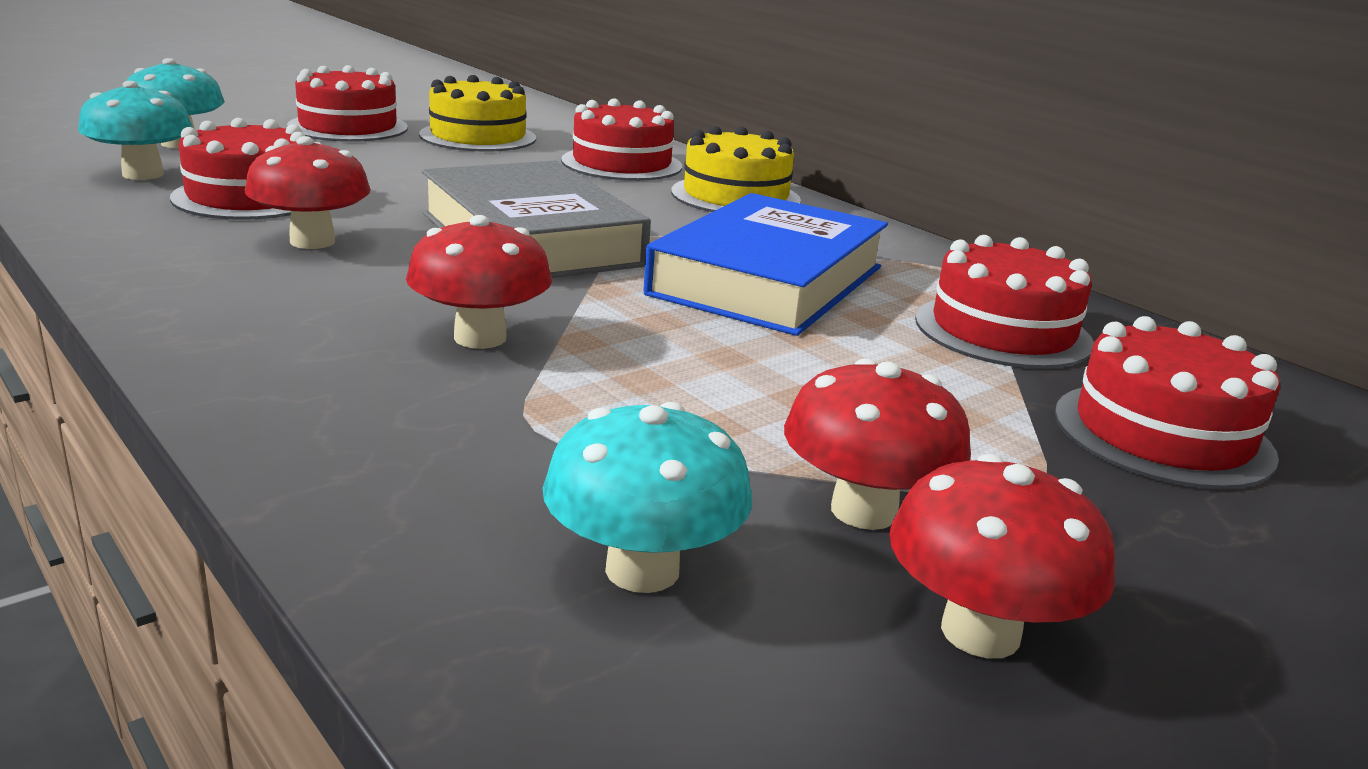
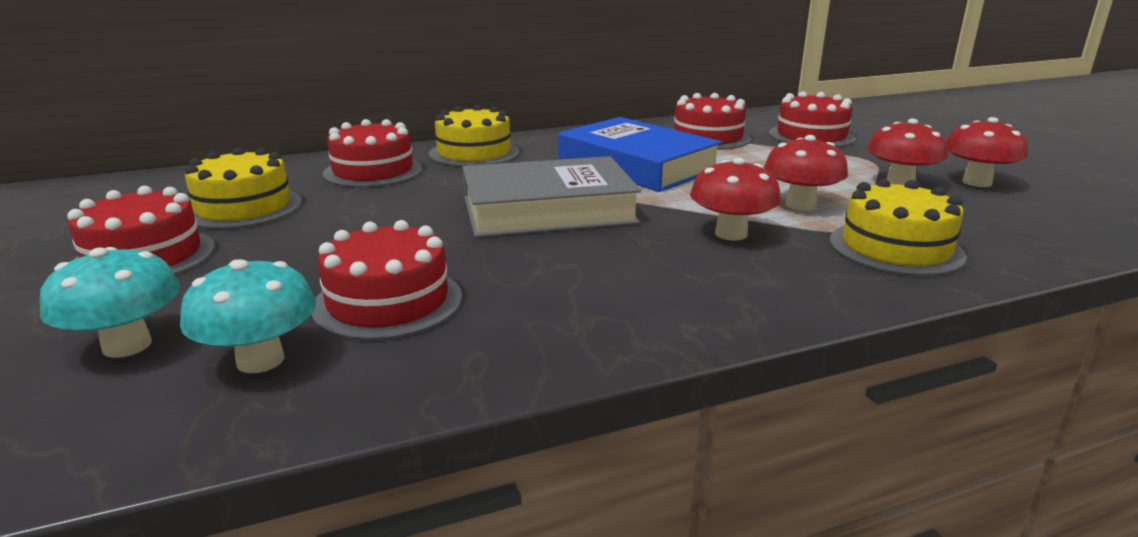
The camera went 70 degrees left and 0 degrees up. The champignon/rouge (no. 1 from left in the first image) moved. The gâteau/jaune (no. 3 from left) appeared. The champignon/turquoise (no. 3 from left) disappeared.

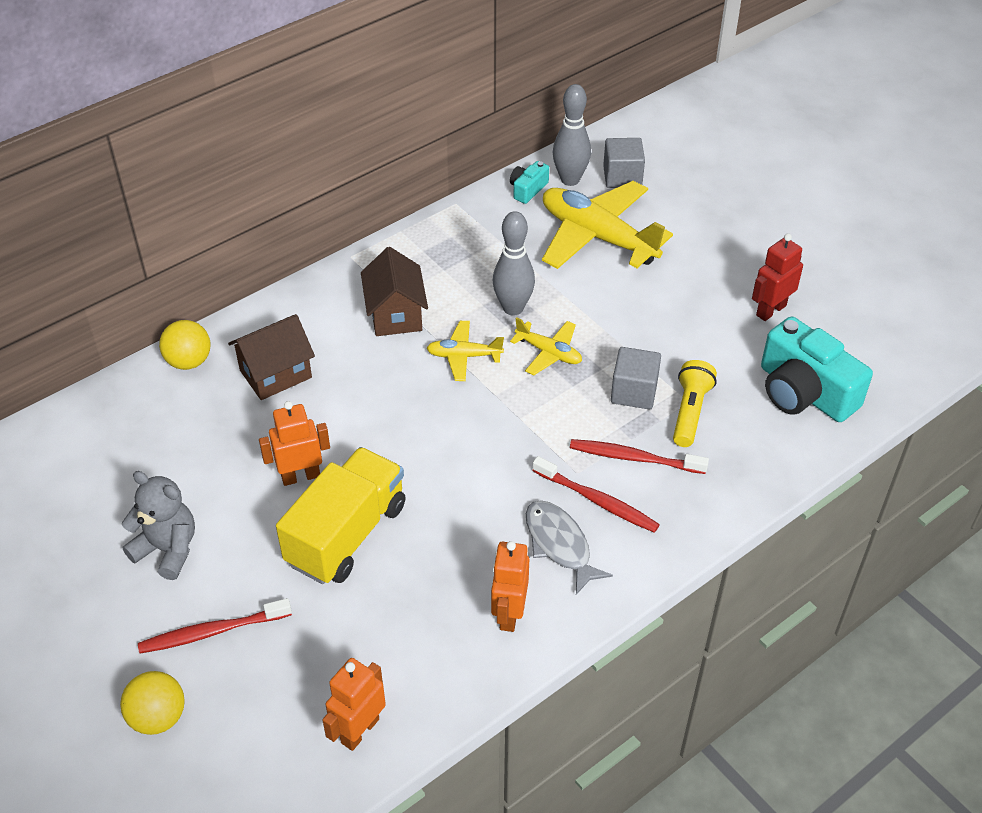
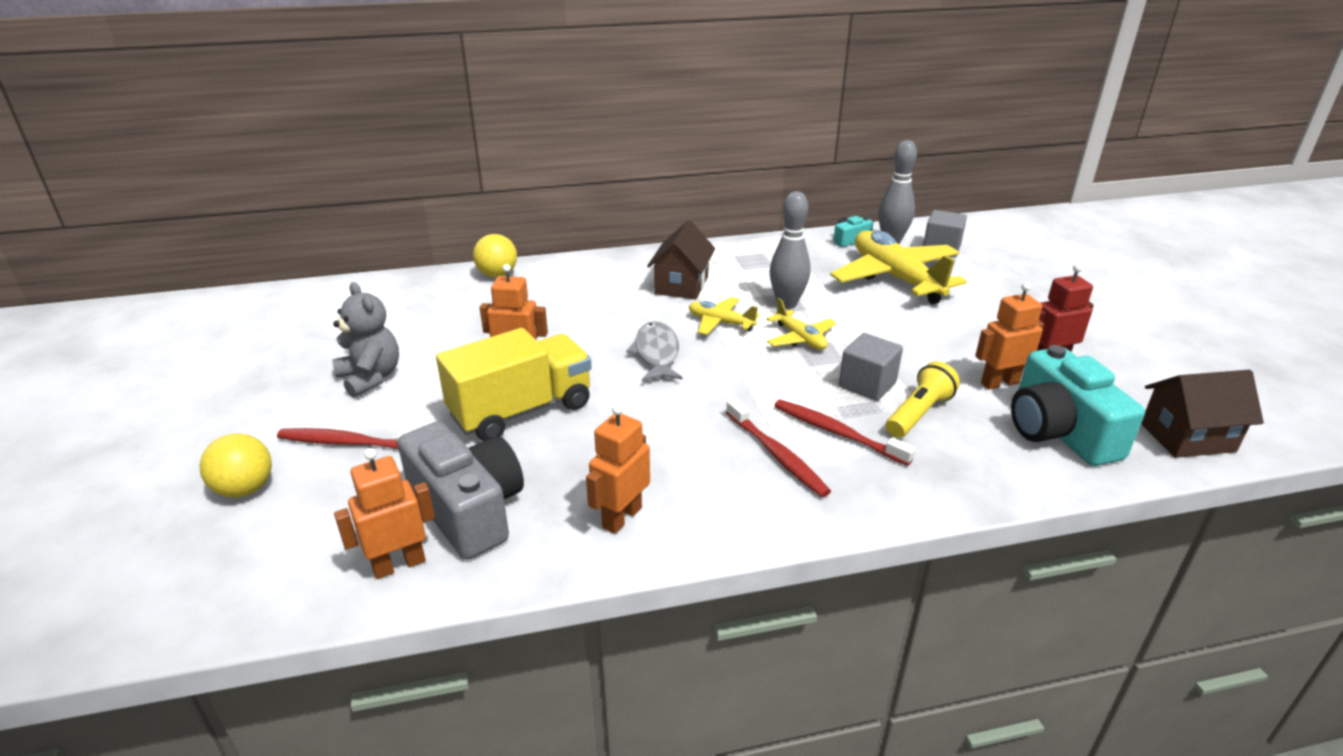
The camera went 25 degrees right and 15 degrees down. The appareil photo/gris appeared. The poisson/gris moved. The robot/orange (no. 4 from left) appeared. The maison/marron (no. 1 from left in the first image) moved.

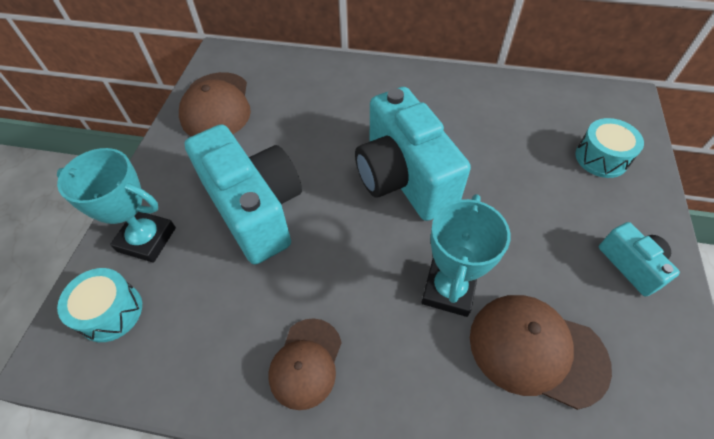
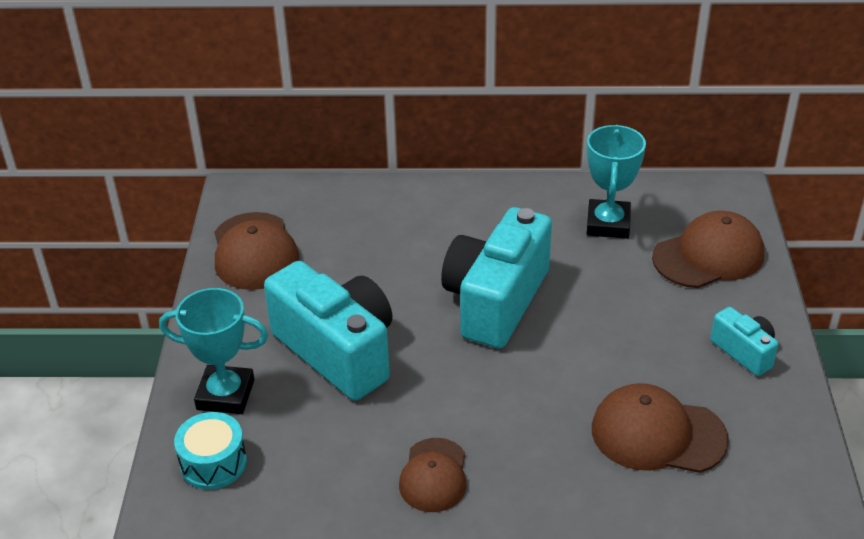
The camera went 10 degrees left and 15 degrees down. The appareil photo/turquoise (no. 2 from left) turned 60 degrees clockwise. The trophée/turquoise (no. 2 from left) moved. The tambour/turquoise (no. 2 from left) was replaced by the casquette/marron (no. 4 from left).

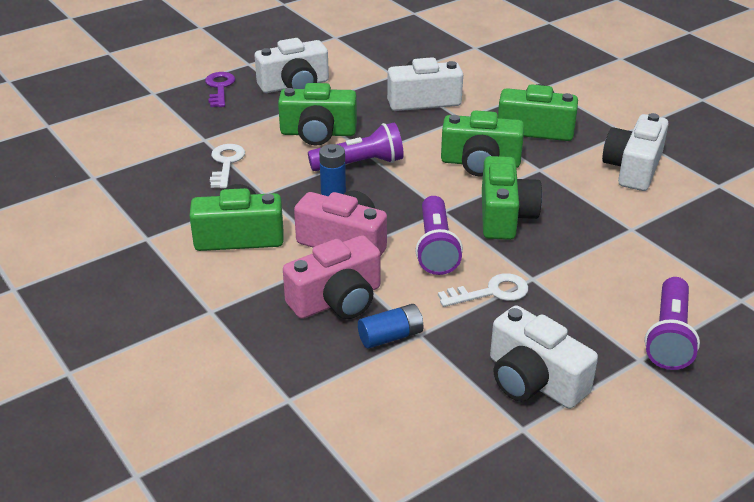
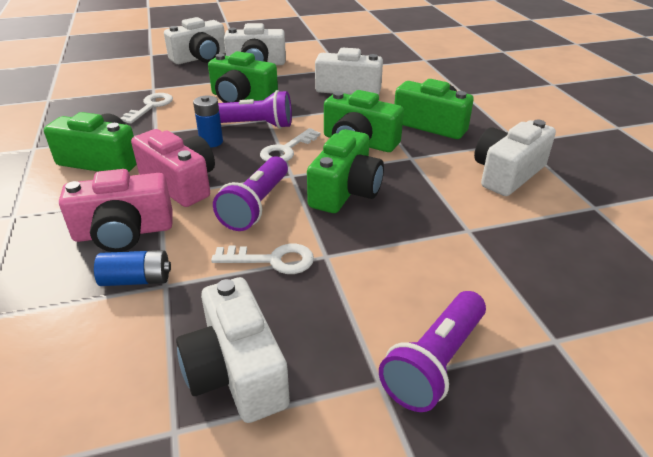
The camera went 20 degrees right and 0 degrees up. The clé/violet was replaced by the appareil photo/blanc (no. 1 from left). The clé/blanc (no. 3 from left) appeared.

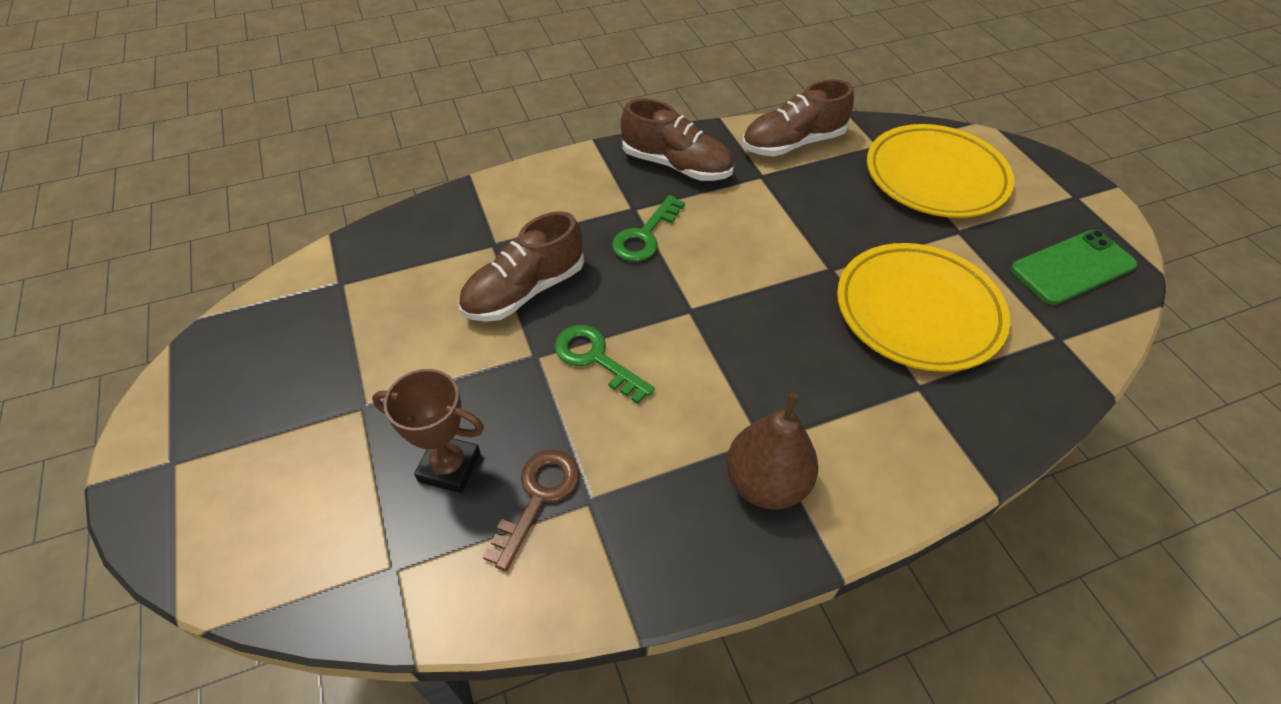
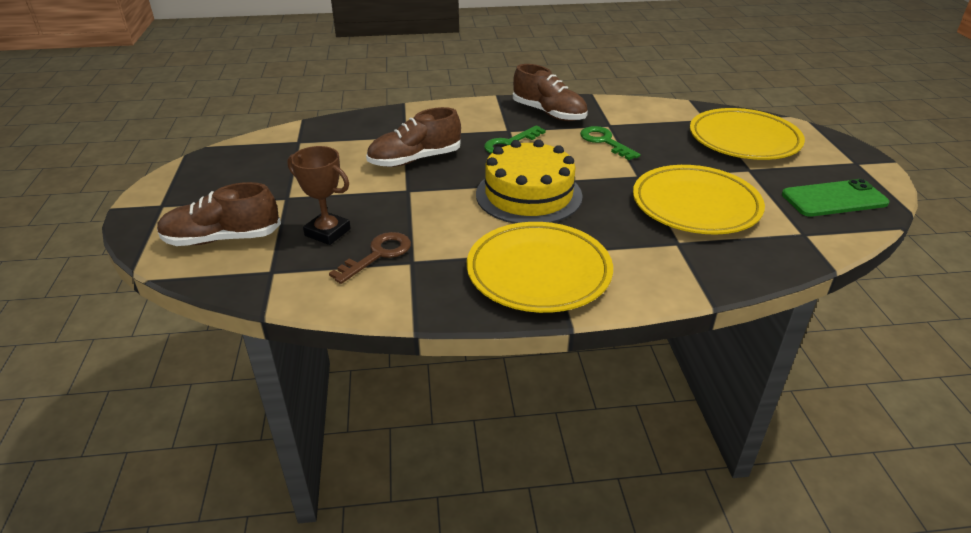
The camera went 15 degrees right and 15 degrees down. The chaussure/marron (no. 3 from left in the first image) moved. The poire/marron was replaced by the assiette/jaune (no. 1 from left). The gâteau/jaune appeared. The clé/vert (no. 1 from left in the first image) moved.

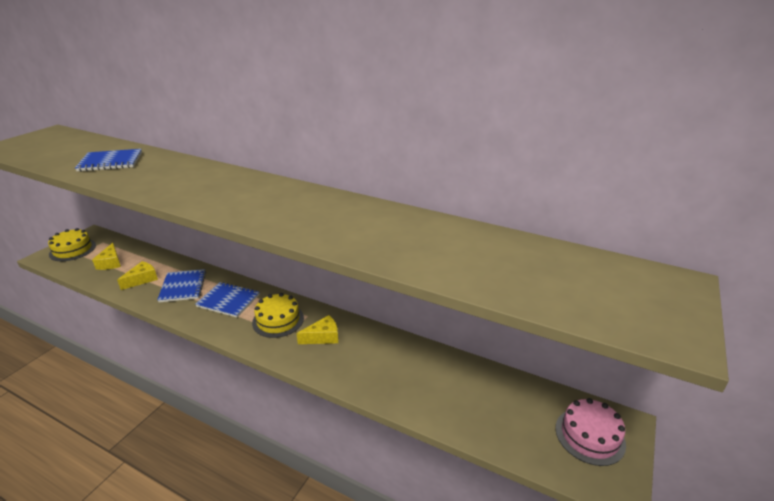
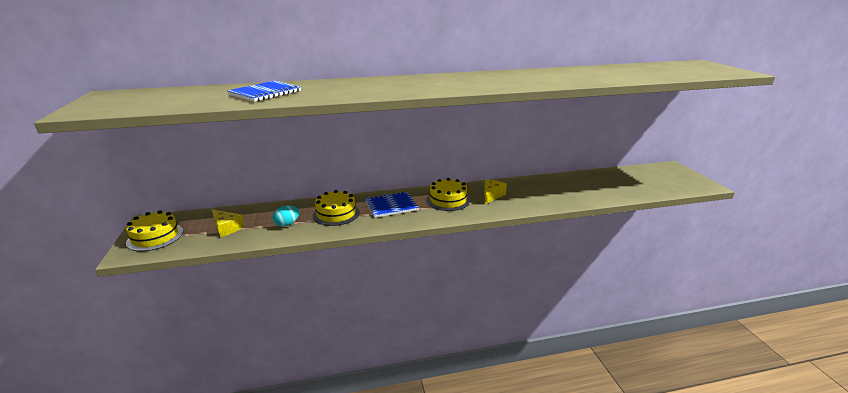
The camera went 40 degrees left and 5 degrees down. The fromage/jaune (no. 2 from left) was replaced by the œuf/turquoise. The carnet/bleu (no. 2 from left) was replaced by the gâteau/jaune (no. 2 from left). The gâteau/rose disappeared.

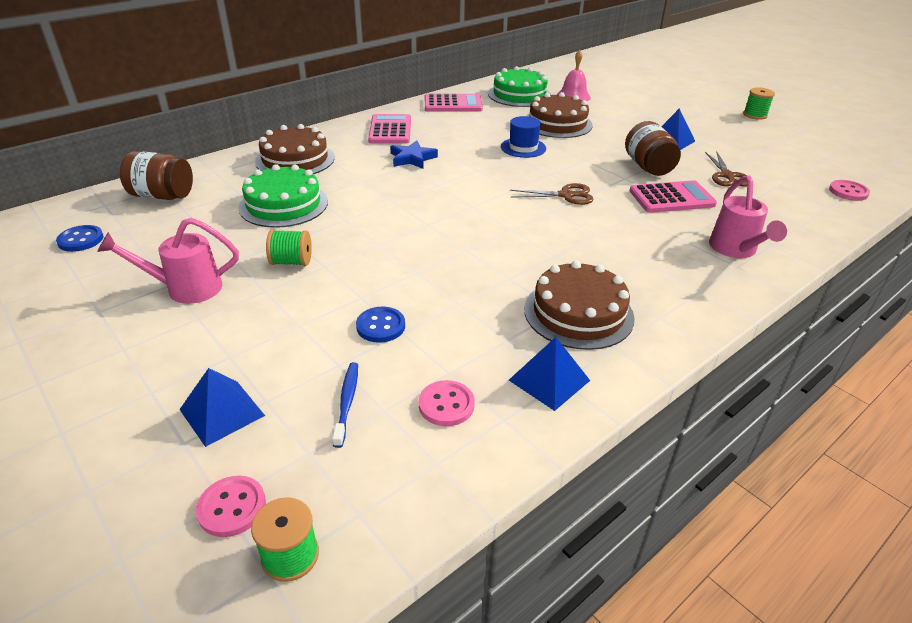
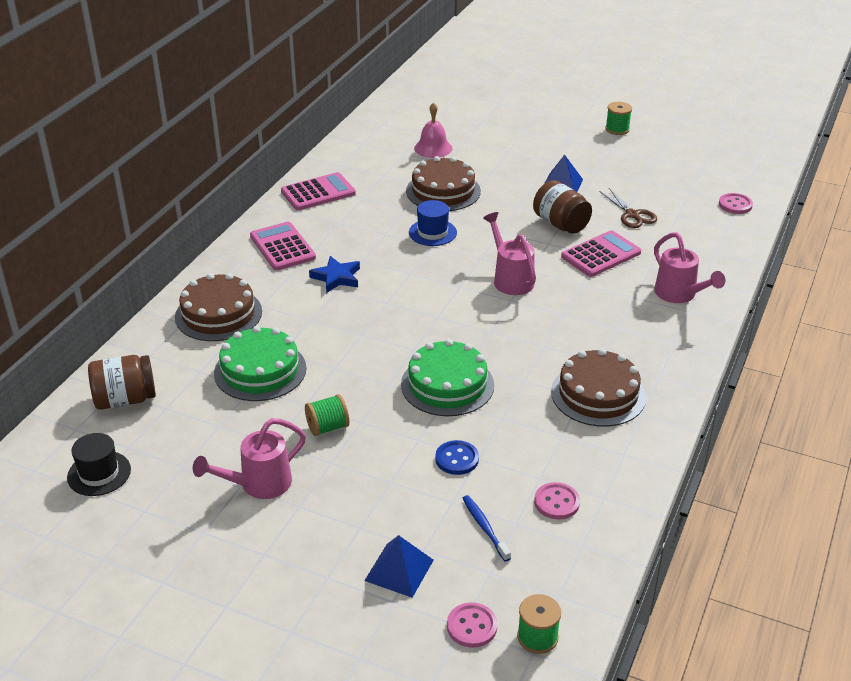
The camera went 25 degrees left and 0 degrees up. The bouton/bleu (no. 1 from left) was replaced by the chapeau/noir. The gâteau/vert (no. 2 from left) moved. The ciseaux/marron (no. 1 from left) was replaced by the arrosoir/rose (no. 2 from left). The pyramide/bleu (no. 2 from left) disappeared.

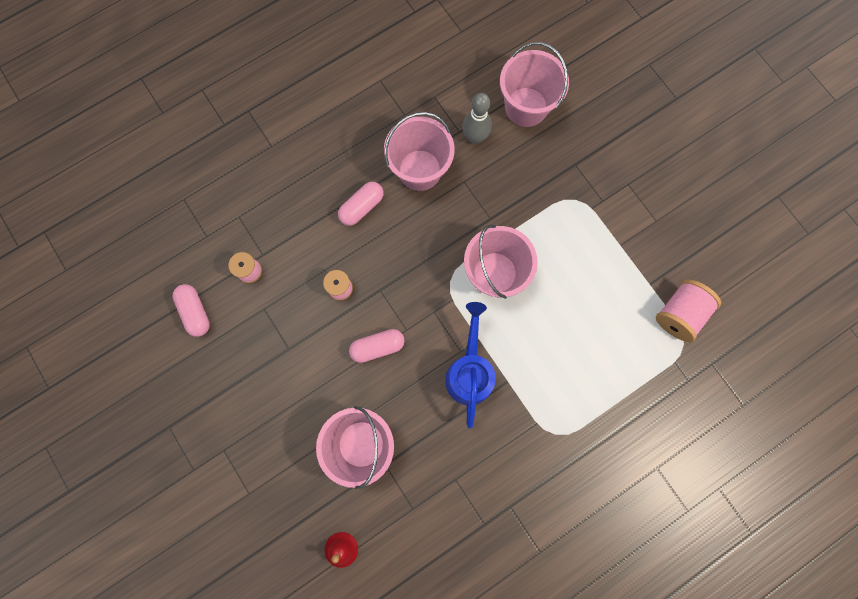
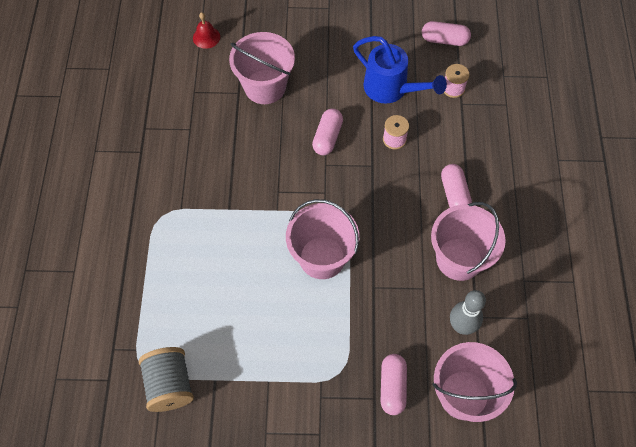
The camera went 125 degrees right and 15 degrees down. The bobine/rose (no. 3 from left) became the bobine/gris. The arrosoir/bleu moved. The gélule/rose (no. 2 from left) appeared.

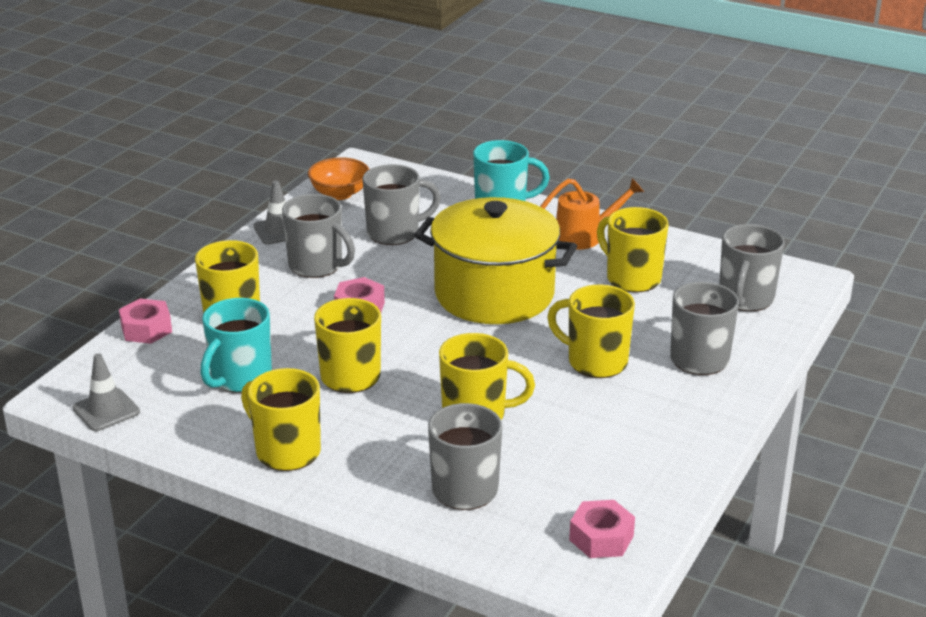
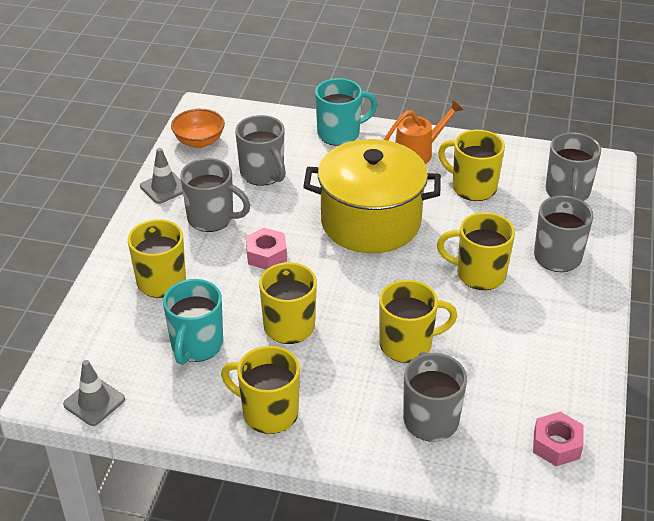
The camera went 15 degrees left and 10 degrees up. The tasse/gris (no. 2 from left) turned 90 degrees clockwise. The écrou/rose (no. 1 from left) disappeared.

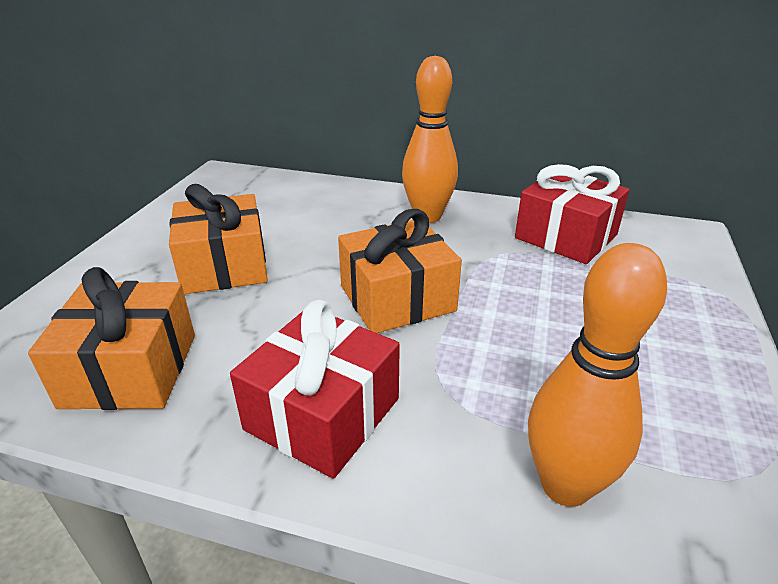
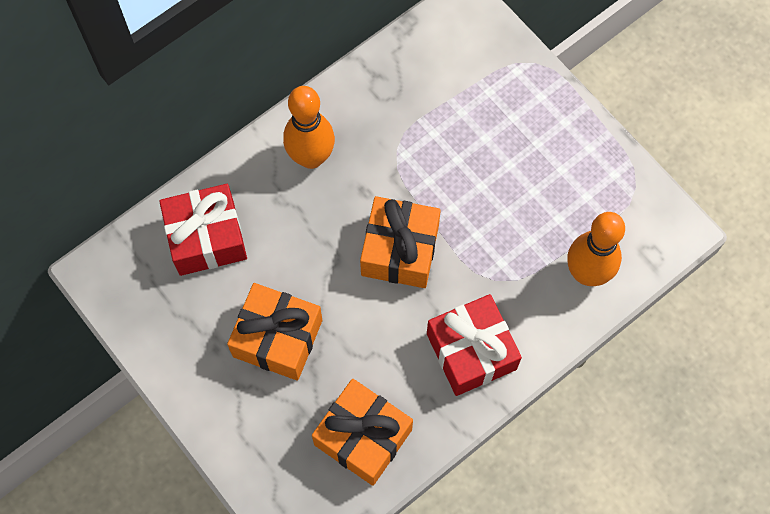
The camera went 55 degrees left and 35 degrees up. The cadeau/rouge (no. 2 from left in the first image) moved.

